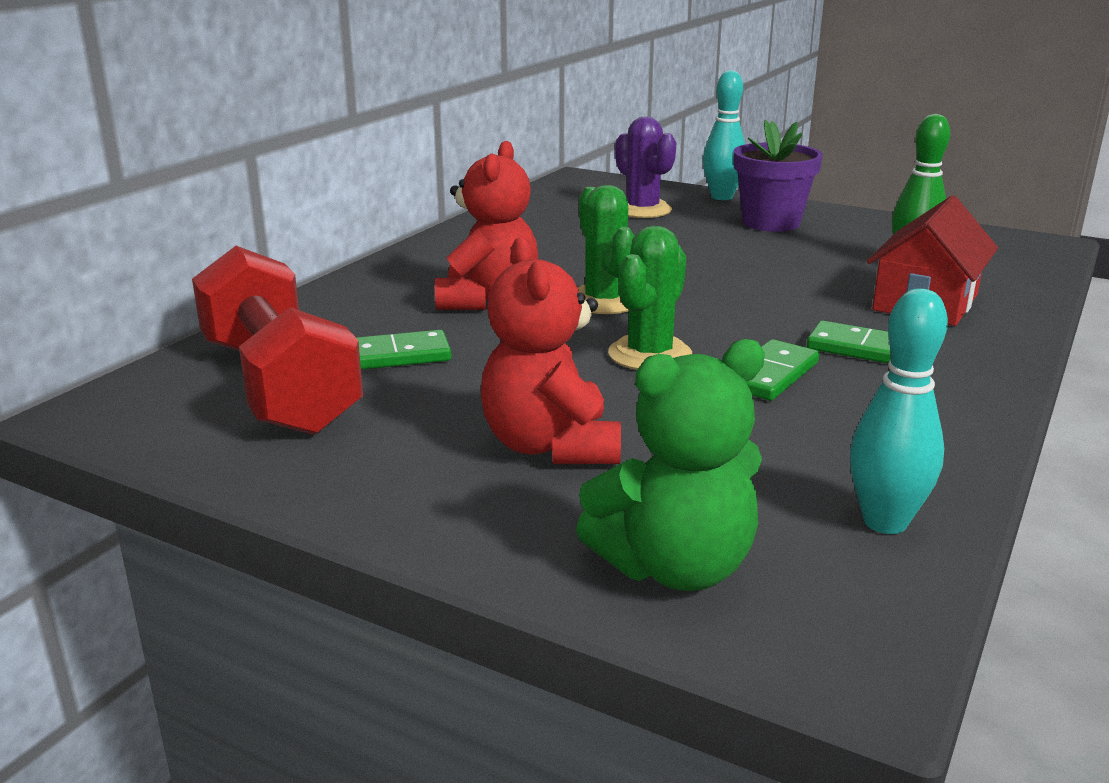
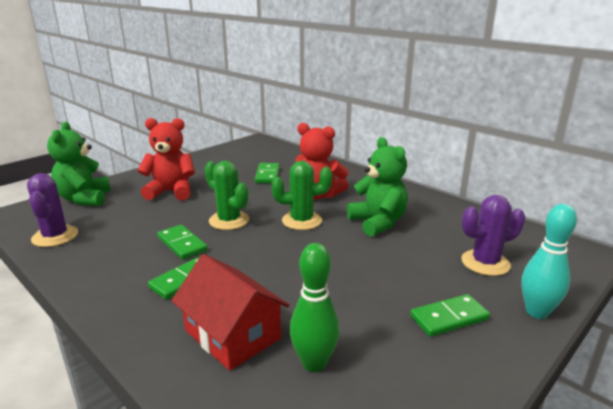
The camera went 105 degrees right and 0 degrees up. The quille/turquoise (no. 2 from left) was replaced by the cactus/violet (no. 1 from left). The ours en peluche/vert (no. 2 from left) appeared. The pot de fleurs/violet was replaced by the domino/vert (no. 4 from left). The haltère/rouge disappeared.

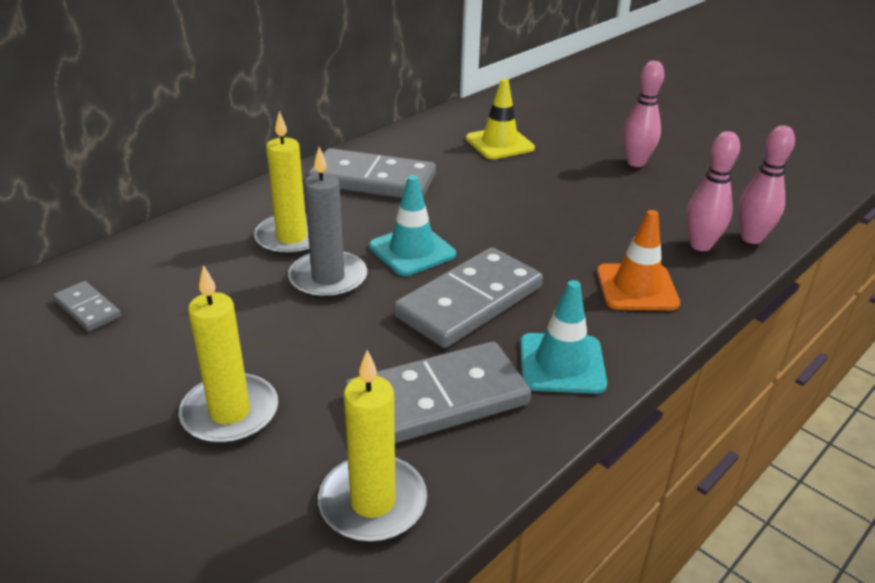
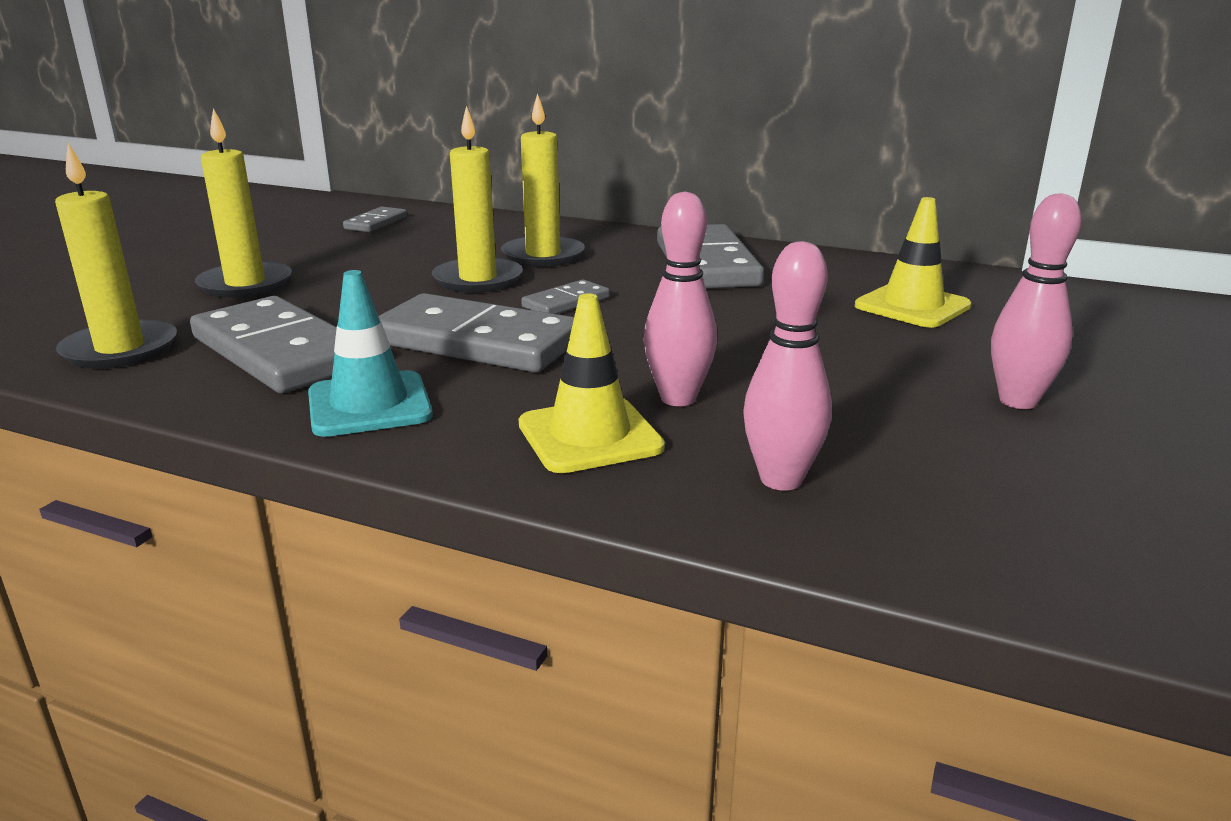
The camera went 70 degrees right and 10 degrees down. The bougie/gris became the bougie/jaune (no. 3 from left). The cône de chantier/orange became the cône de chantier/jaune (no. 1 from left). The cône de chantier/turquoise (no. 1 from left) was replaced by the domino/gris (no. 4 from left). The quille/rose (no. 3 from left in the first image) moved.

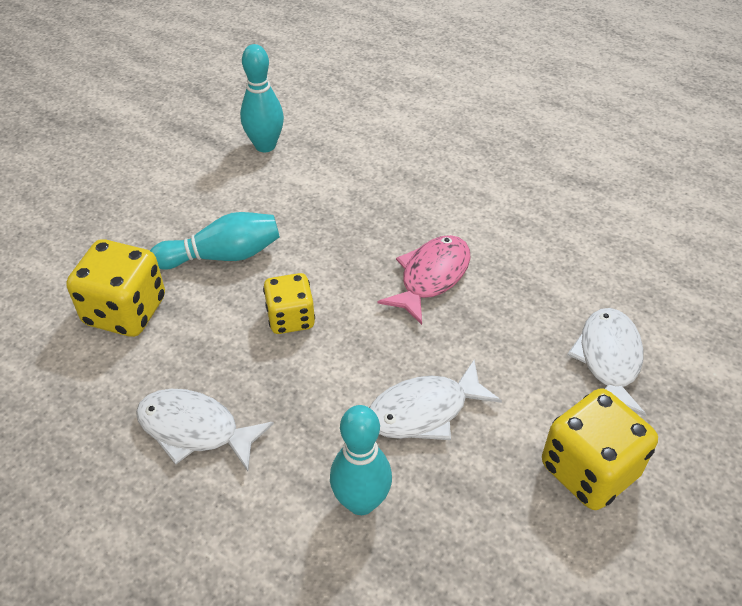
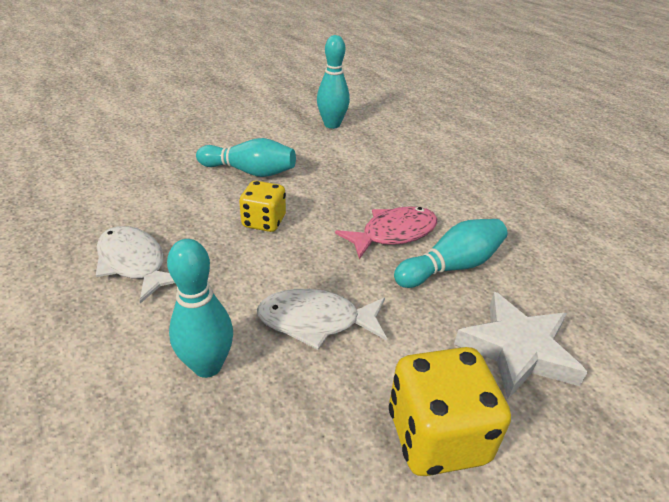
The camera went 25 degrees right and 10 degrees down. The quille/turquoise (no. 4 from left) appeared. The poisson/blanc (no. 3 from left) was replaced by the étoile/blanc. The dé/jaune (no. 1 from left) disappeared.

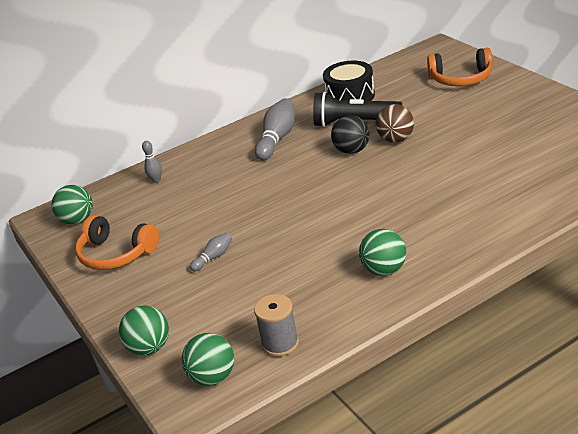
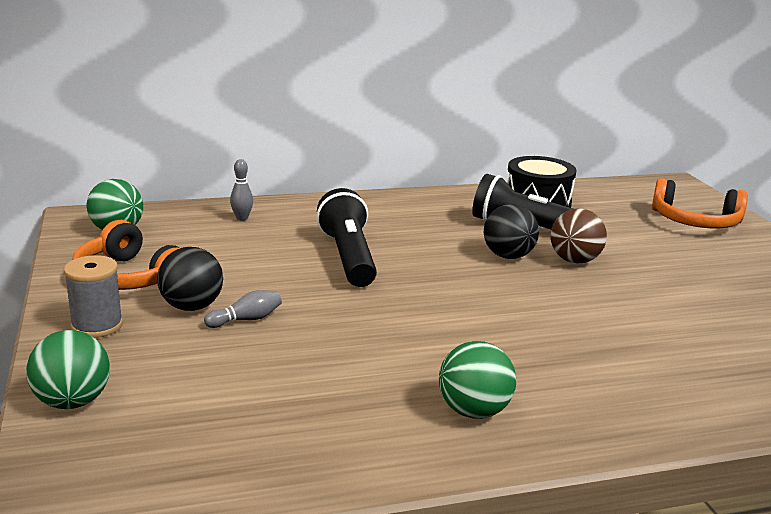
The camera went 10 degrees right and 10 degrees down. The bobine/gris moved. The balle/noir (no. 1 from left) appeared. The lampe de poche/noir (no. 1 from left) appeared. The balle/vert (no. 3 from left) disappeared. The quille/gris (no. 3 from left) disappeared.

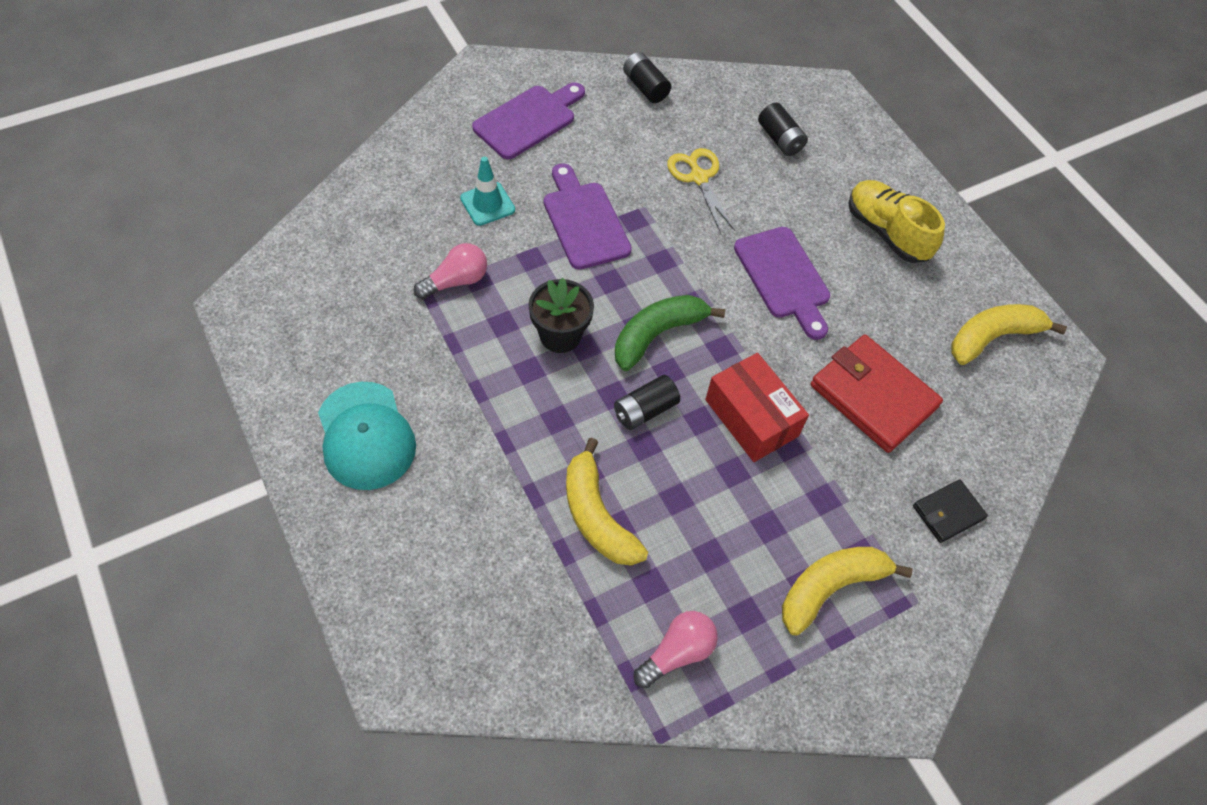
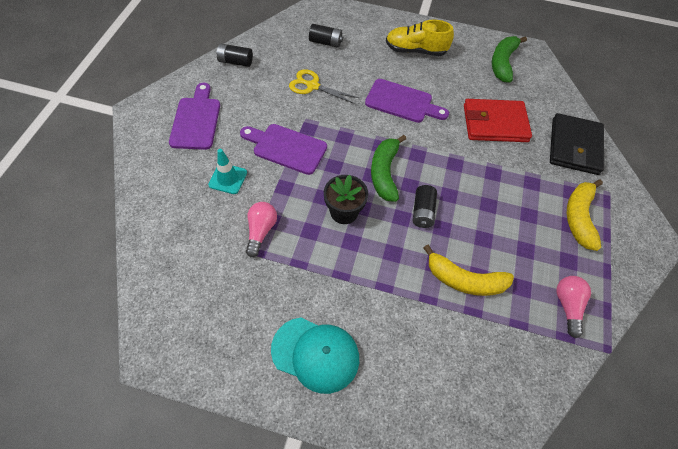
The camera went 45 degrees left and 0 degrees up. The banane/jaune (no. 3 from left) became the banane/vert (no. 2 from left). The portefeuille/noir changed to 1.89 times the size. The boîte/rouge disappeared.

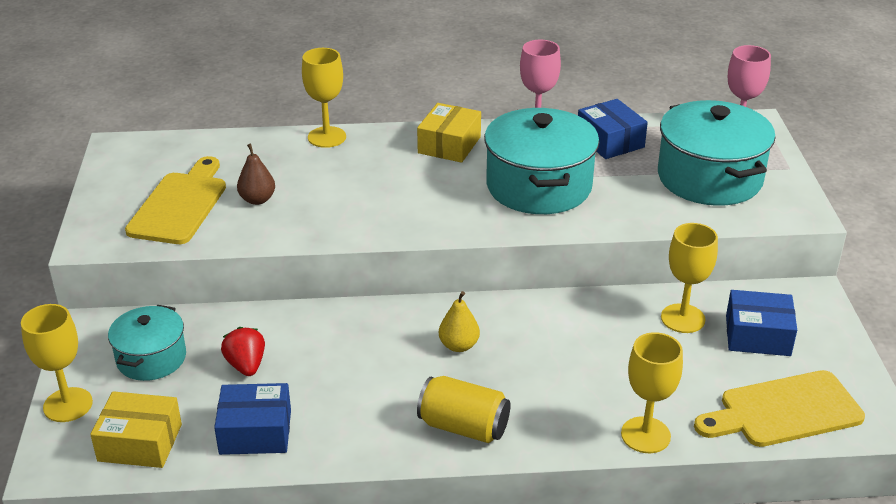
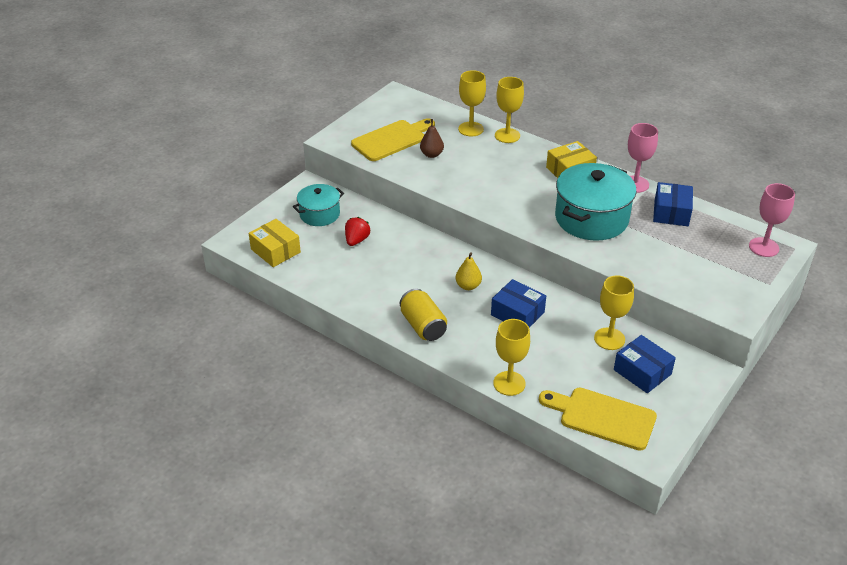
The camera went 40 degrees right and 5 degrees up. The verre à pied/jaune (no. 1 from left) moved. The boîte/bleu (no. 1 from left) moved. The marmite/turquoise (no. 3 from left) disappeared.

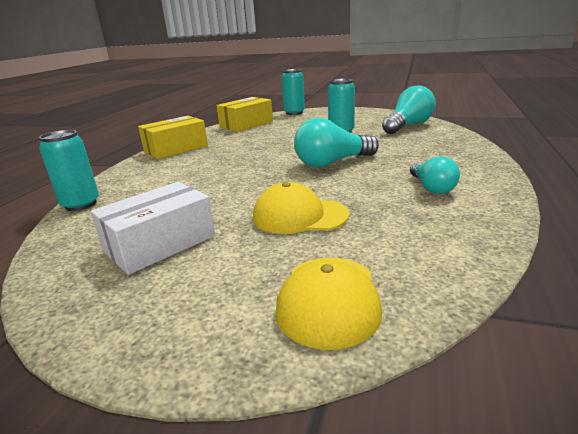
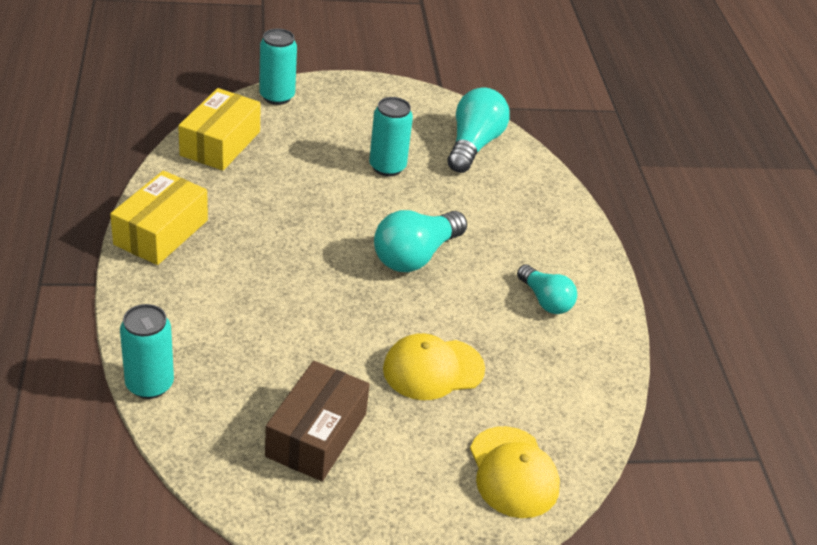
The camera went 30 degrees left and 15 degrees up. The boîte/blanc became the boîte/marron.

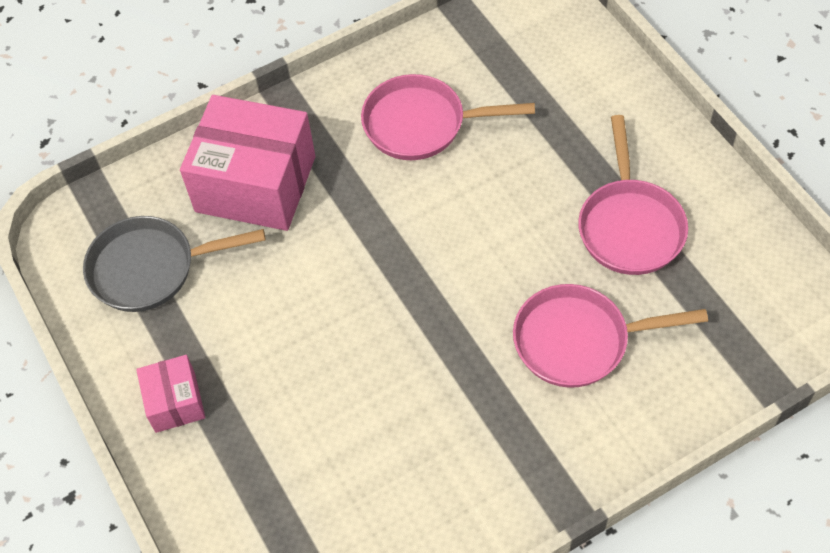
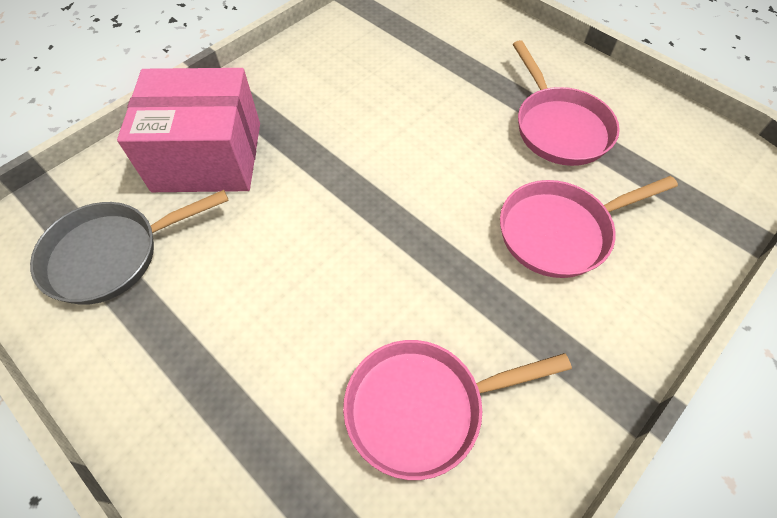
The camera went 20 degrees left and 0 degrees up. The poêle/rose (no. 1 from left) moved. The boîte/rose (no. 1 from left) disappeared.

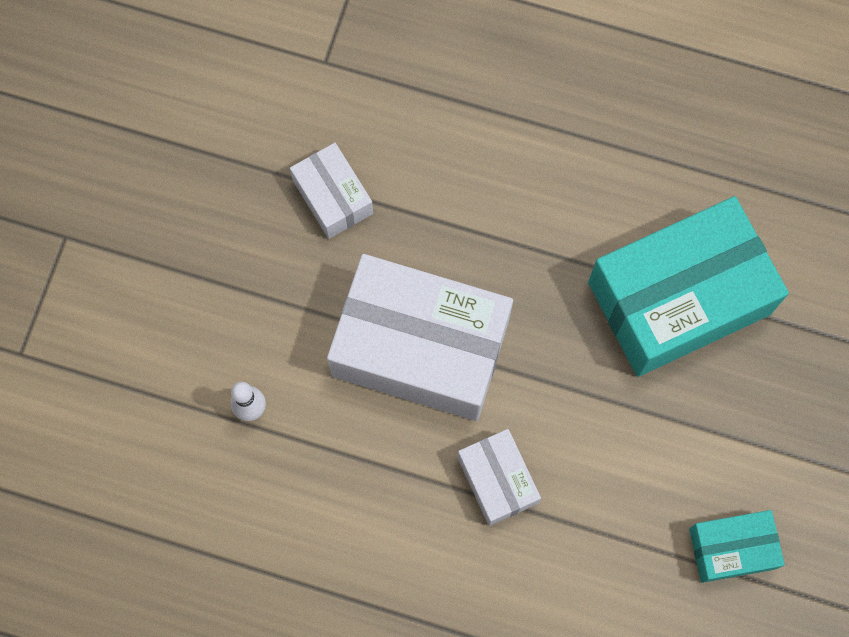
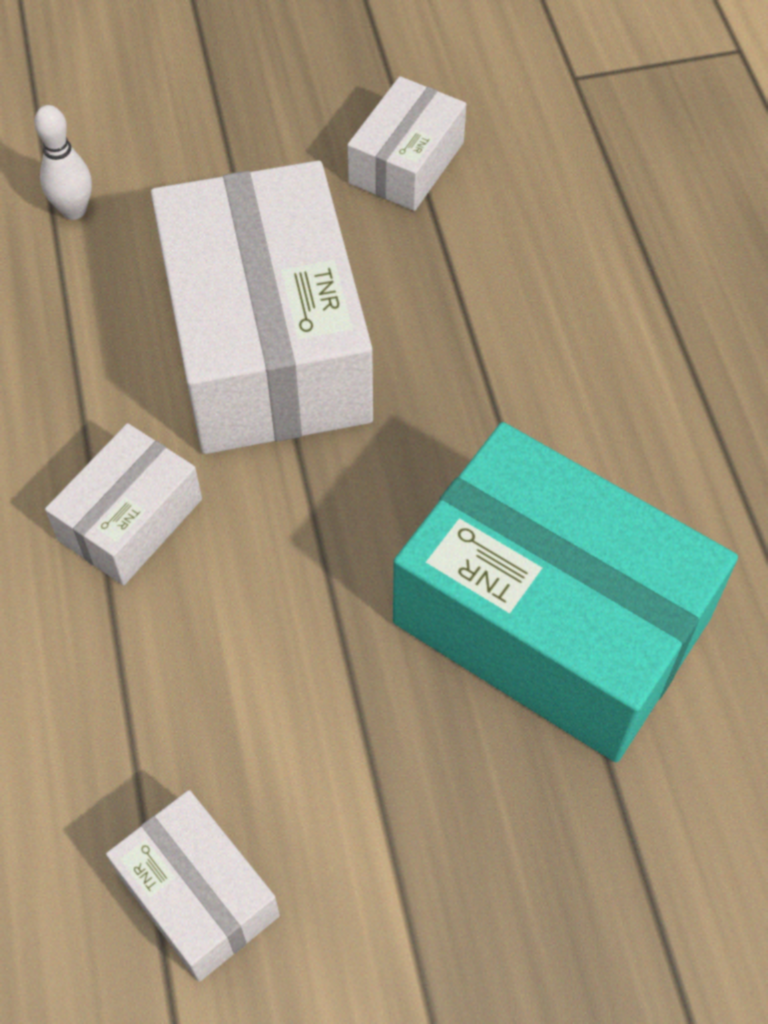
The camera went 60 degrees right and 15 degrees down. The boîte/turquoise (no. 2 from left) became the boîte/blanc (no. 2 from left).

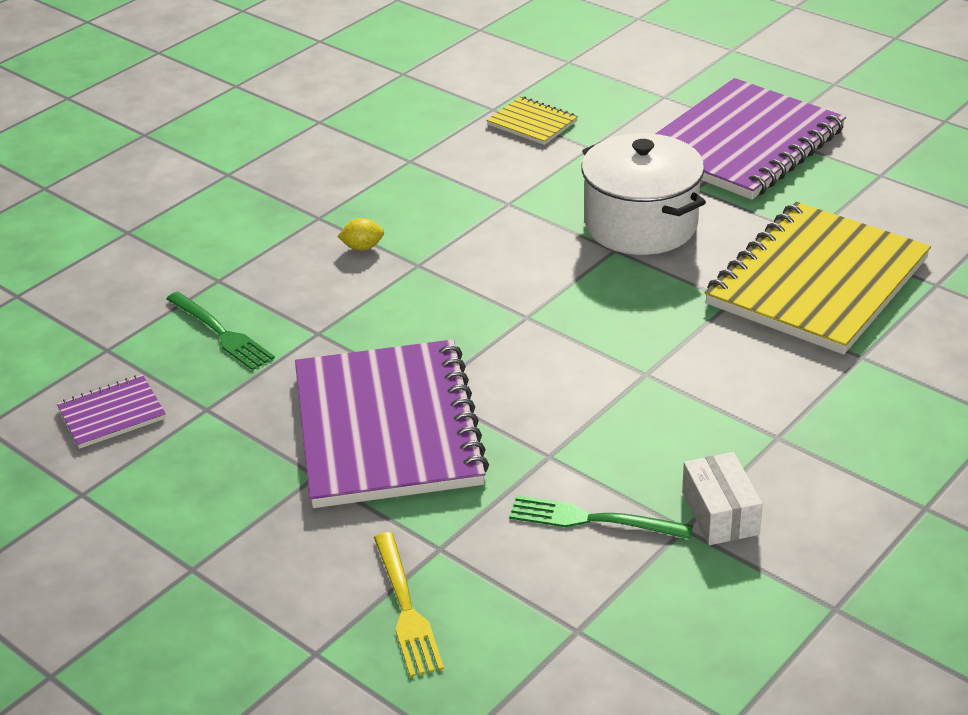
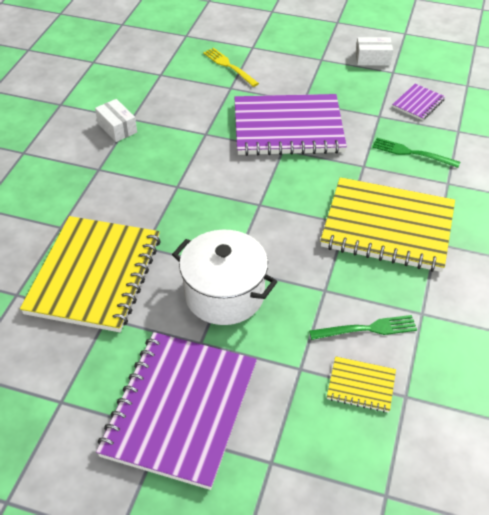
The camera went 155 degrees right and 10 degrees up. The carnet/violet (no. 2 from left) turned 60 degrees counterclockwise. The fourchette/vert (no. 2 from left in the first image) moved. The citron/jaune was replaced by the carnet/jaune (no. 3 from left). The boîte/blanc (no. 2 from left) appeared.

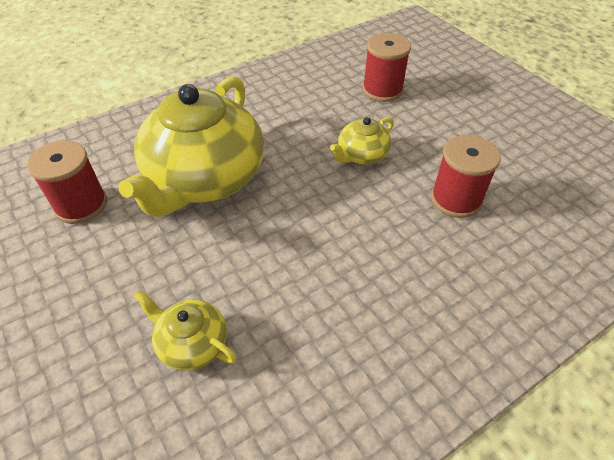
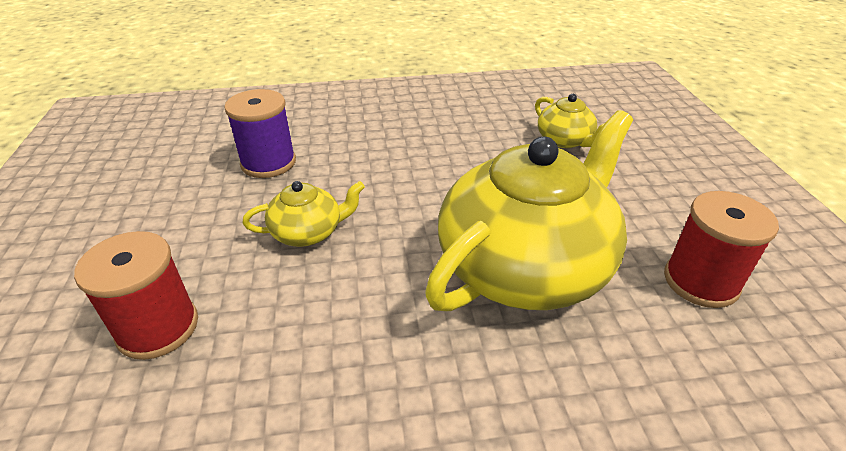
The camera went 155 degrees left and 10 degrees down. The bobine/rouge (no. 3 from left) became the bobine/violet.

